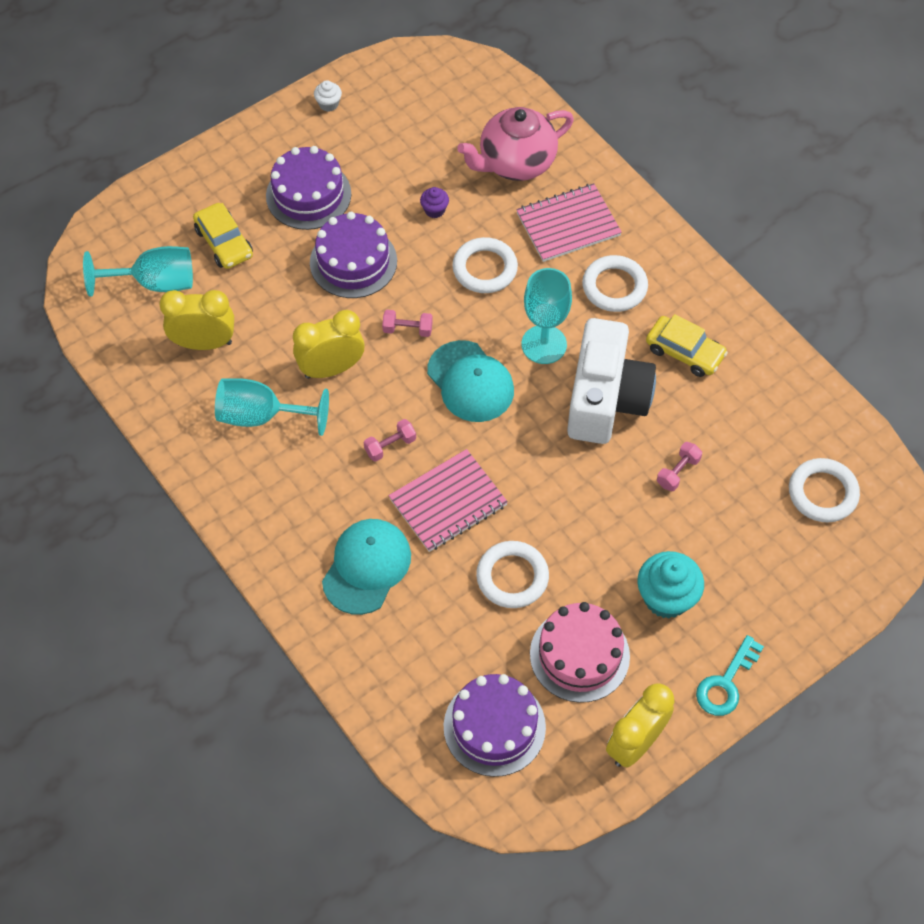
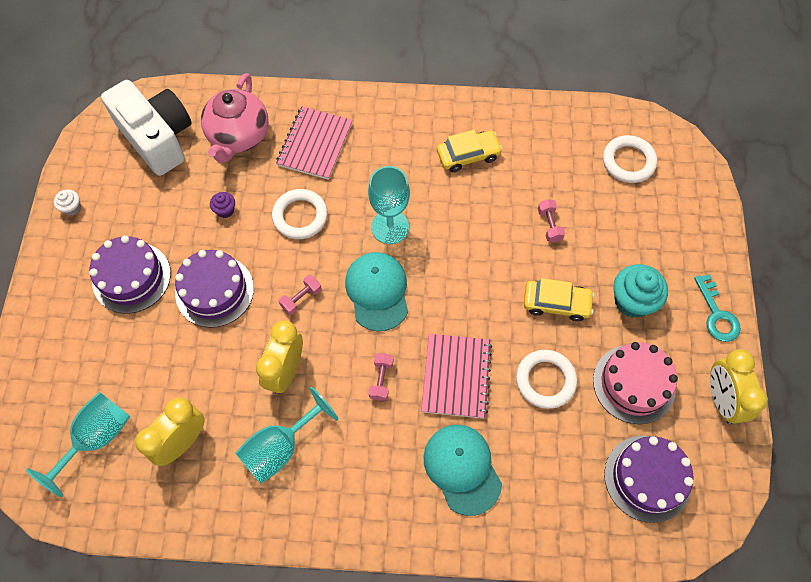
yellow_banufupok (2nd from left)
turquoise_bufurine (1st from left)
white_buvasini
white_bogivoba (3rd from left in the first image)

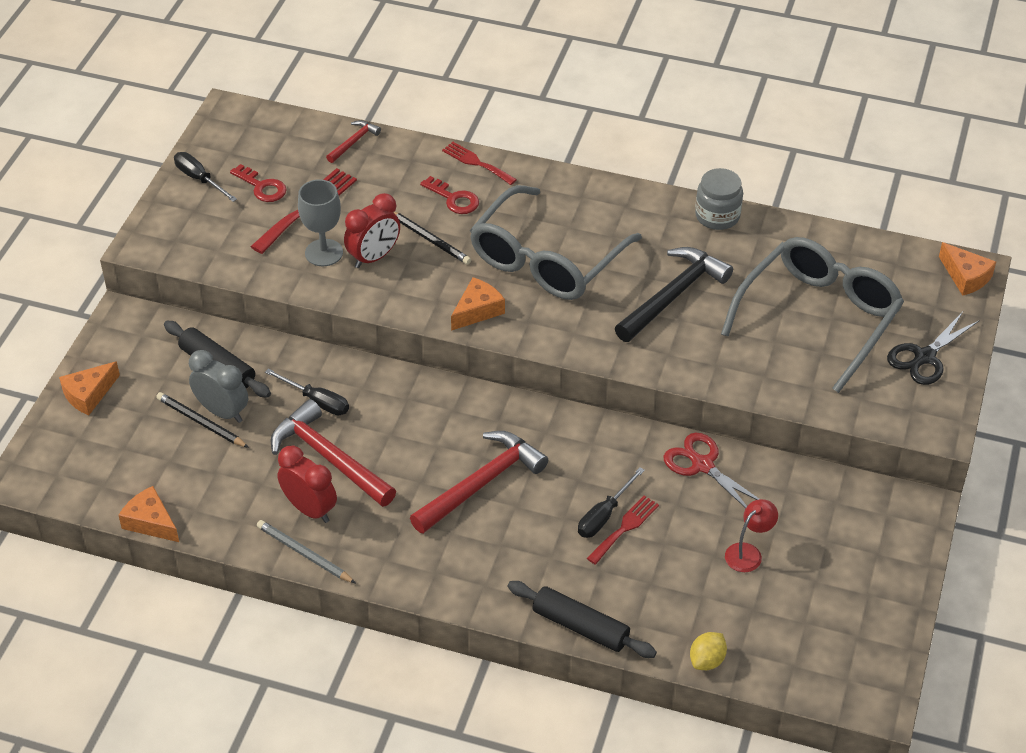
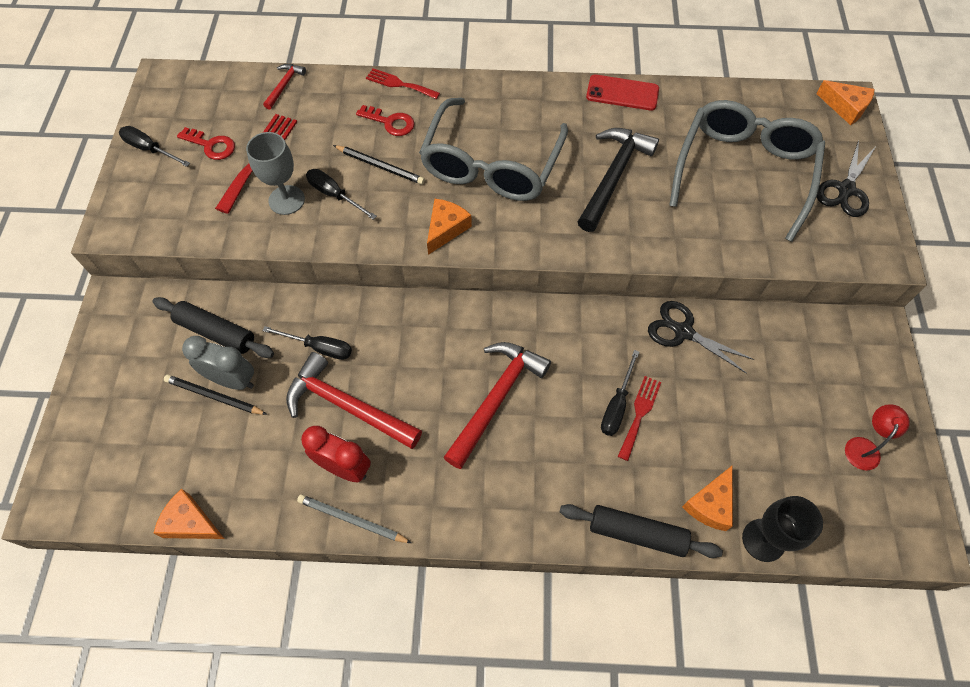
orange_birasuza (3rd from left)
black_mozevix (3rd from left)
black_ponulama (1st from left)
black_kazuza
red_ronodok
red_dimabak

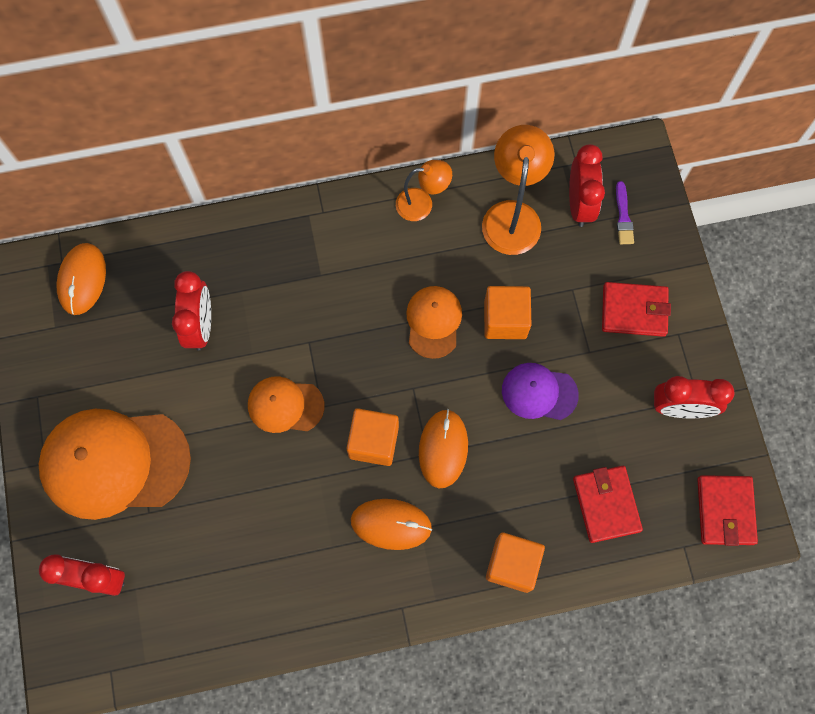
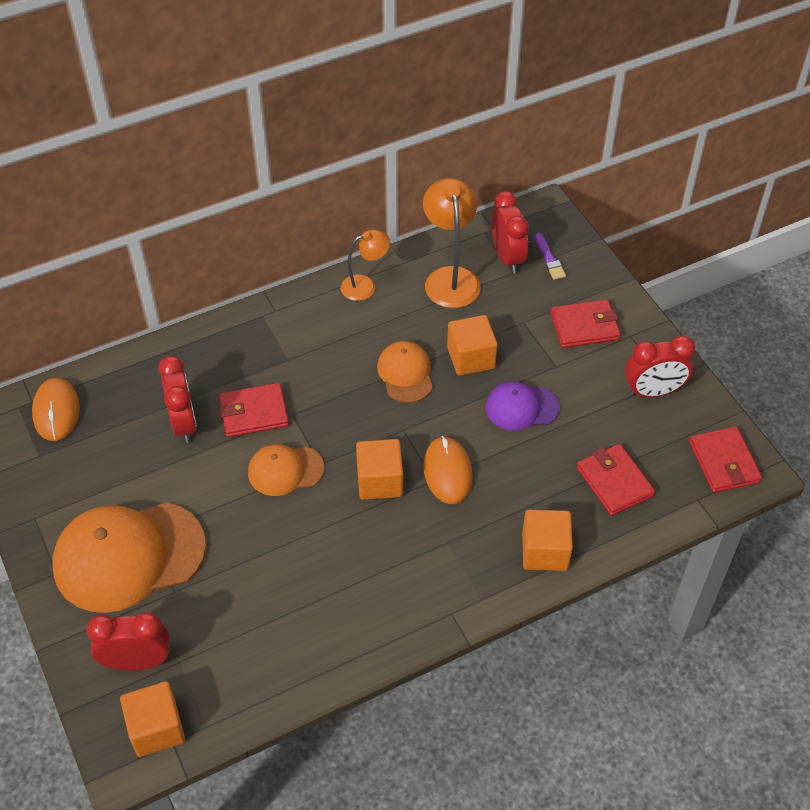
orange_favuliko (2nd from left in the first image)
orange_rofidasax (1st from left)
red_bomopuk (1st from left)

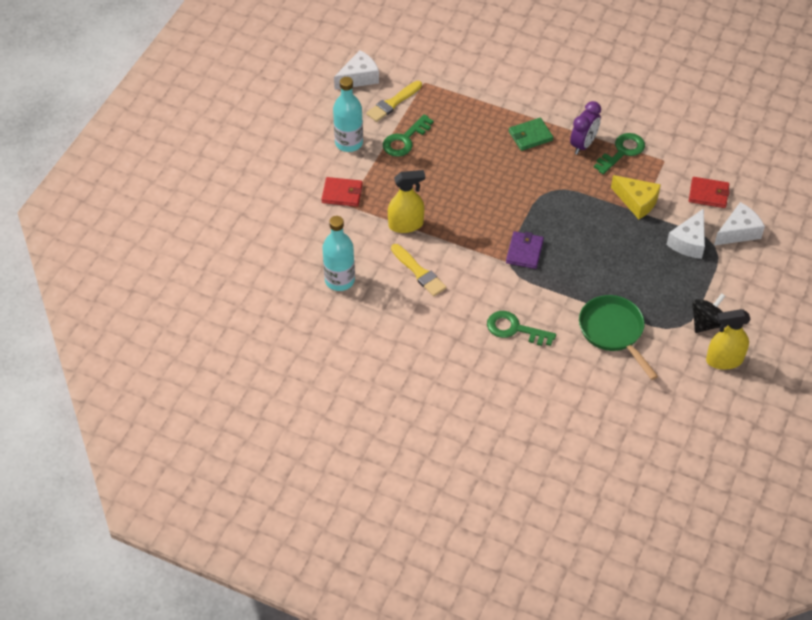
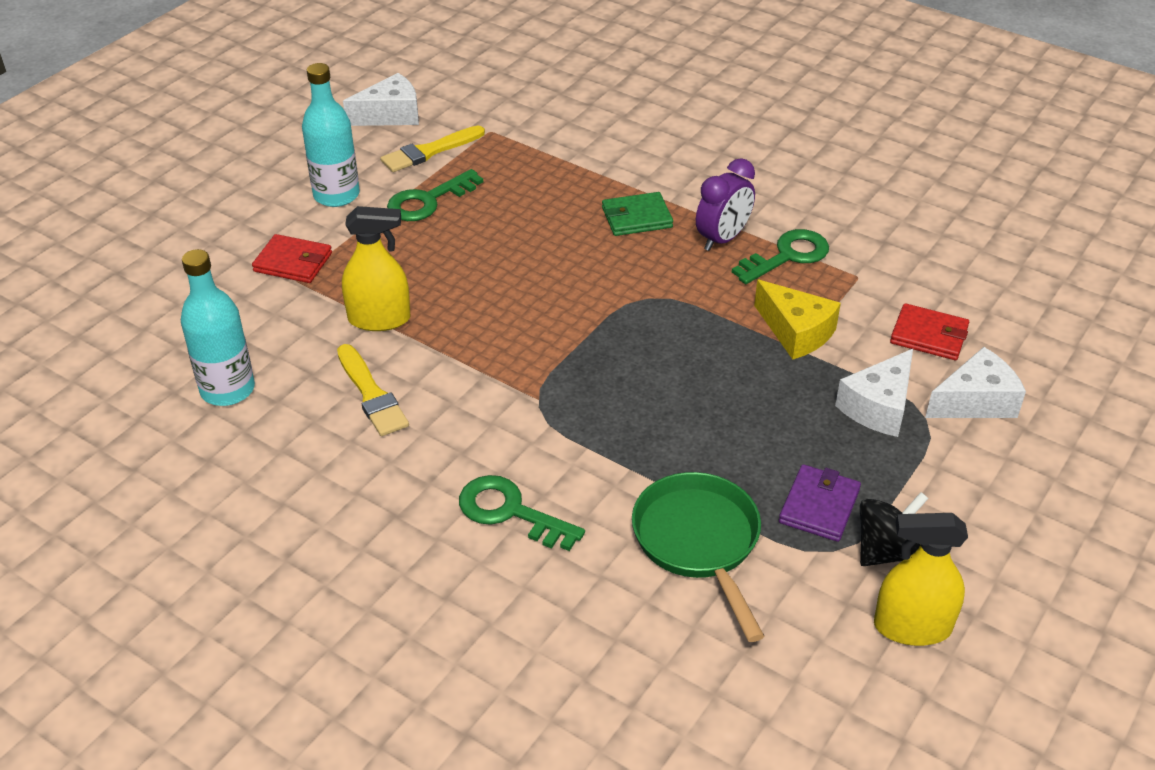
purple_bomopuk

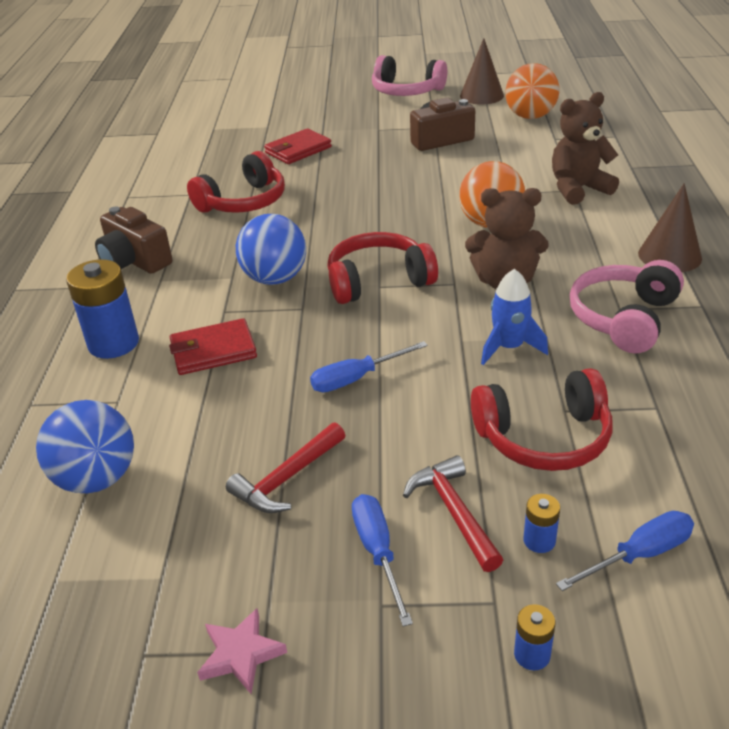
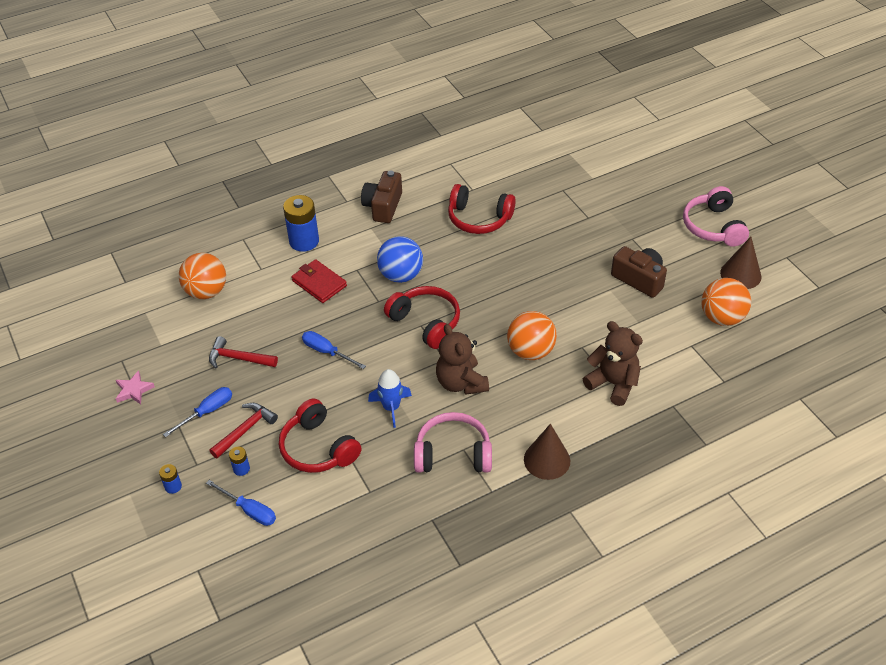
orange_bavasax (1st from left)
red_bomopuk (2nd from left in the first image)

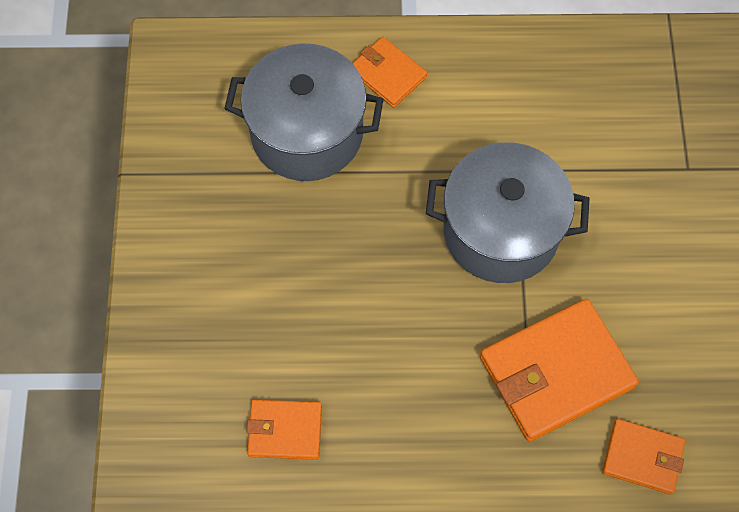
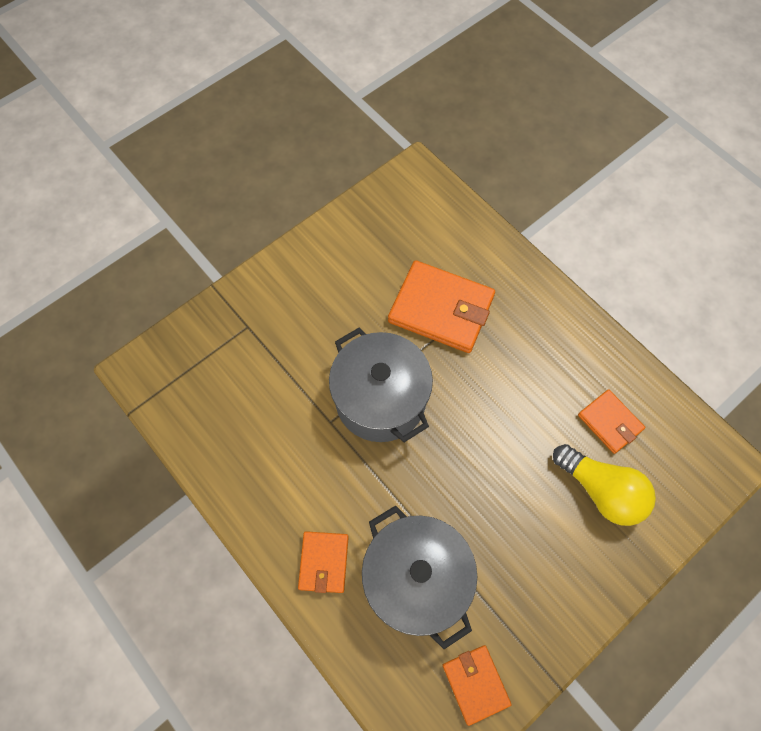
orange_bomopuk (3rd from left)
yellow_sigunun

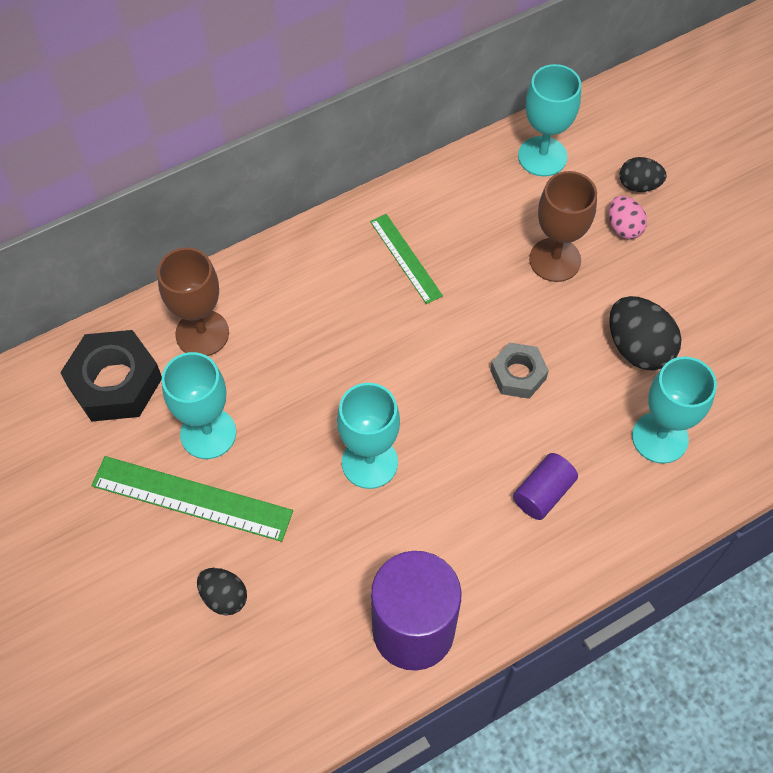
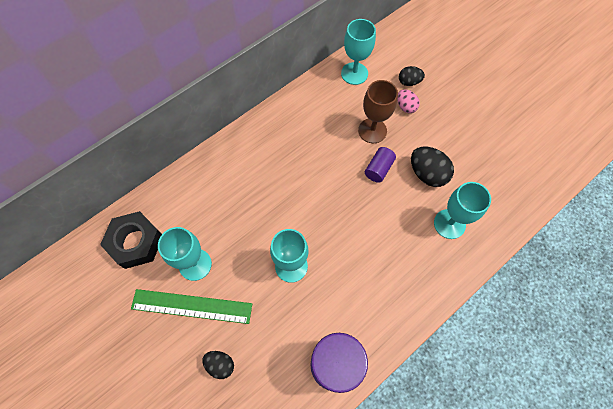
brown_kazuza (1st from left in the first image)
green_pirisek (2nd from left in the first image)
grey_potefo
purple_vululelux (2nd from left)

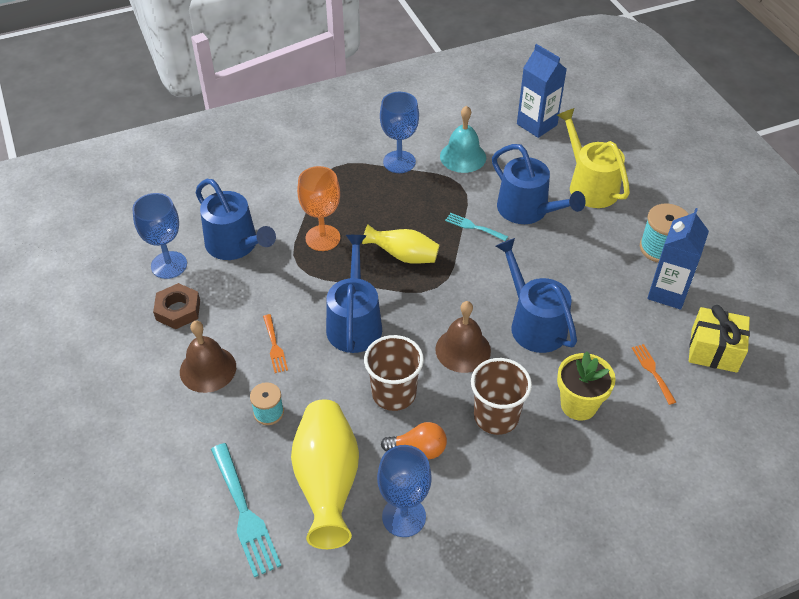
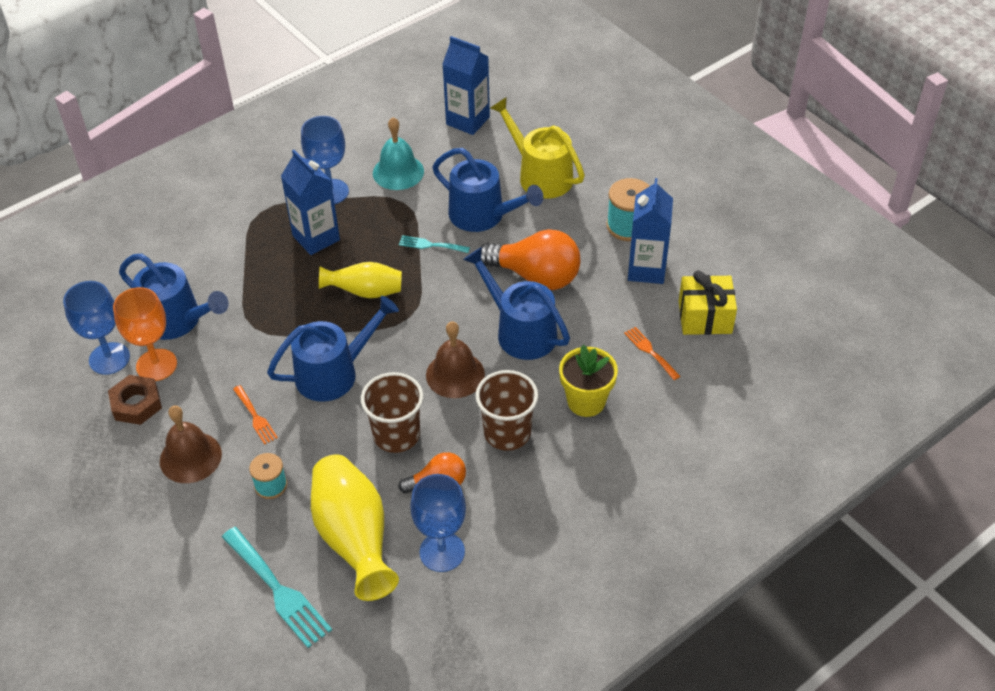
orange_kazuza
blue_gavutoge (2nd from left)
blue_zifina (1st from left)
orange_sigunun (2nd from left)

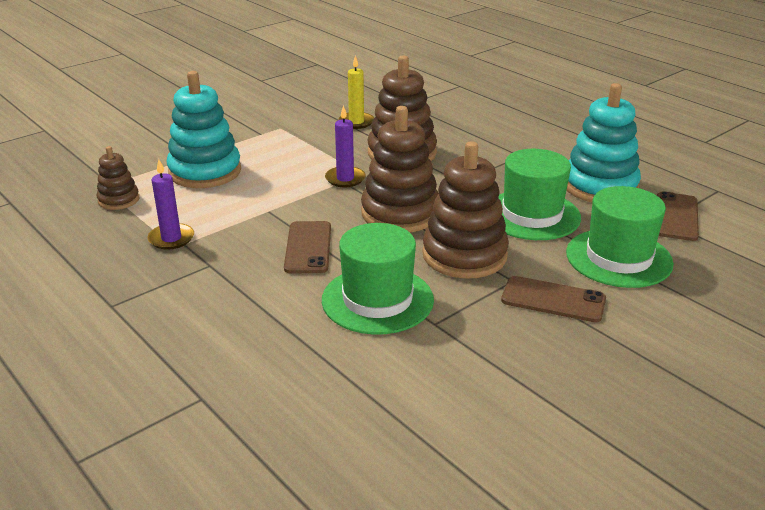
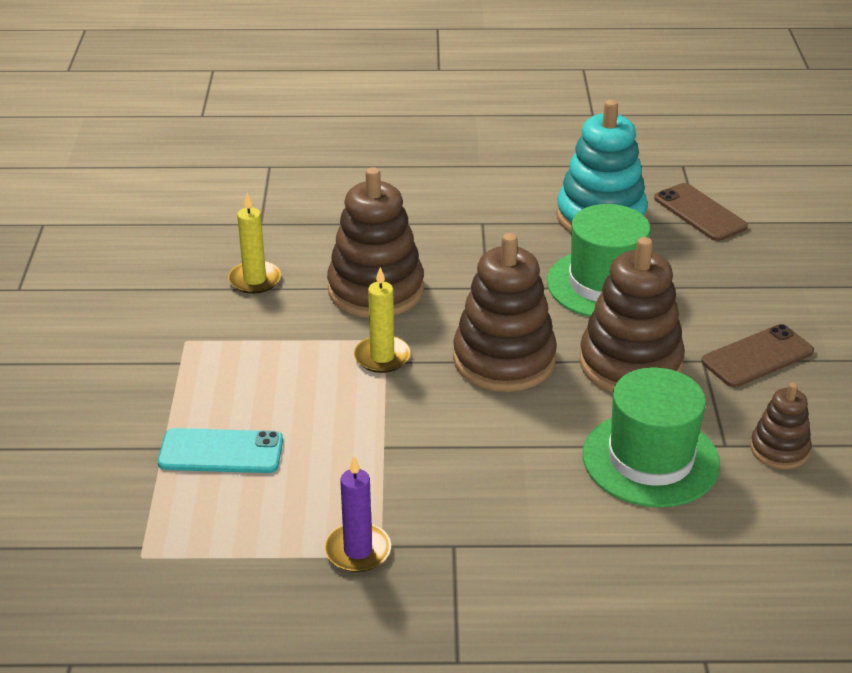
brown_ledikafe (4th from left)
turquoise_ronodok
brown_ronodok (1st from left in the first image)
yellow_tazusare (2nd from left)
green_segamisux (3rd from left in the first image)

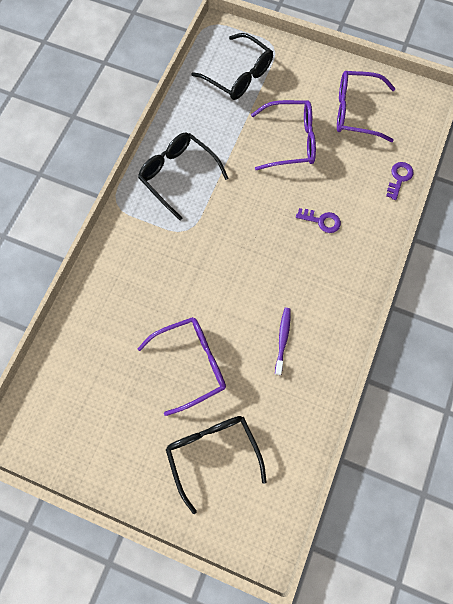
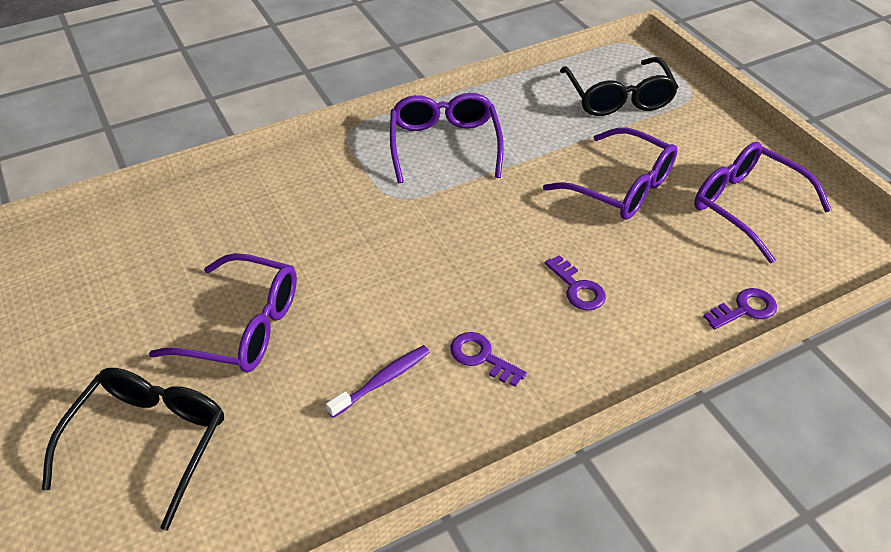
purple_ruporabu (2nd from left)
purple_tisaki (1st from left)

